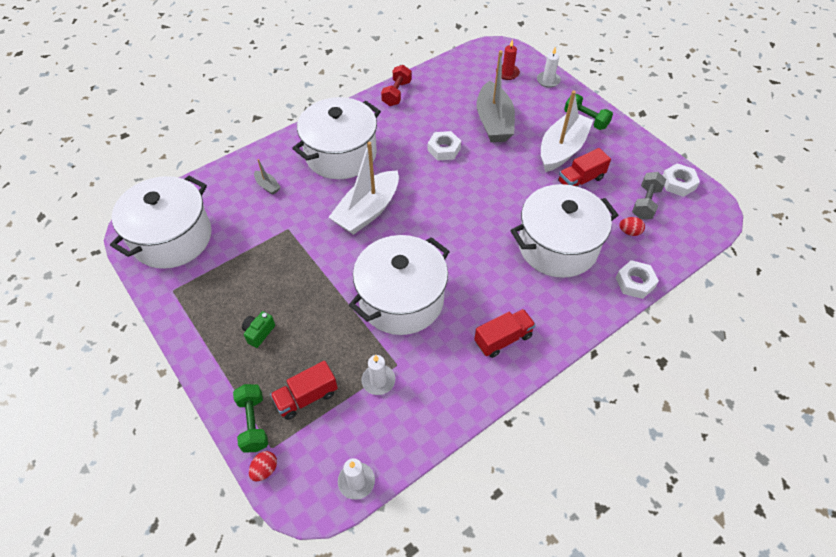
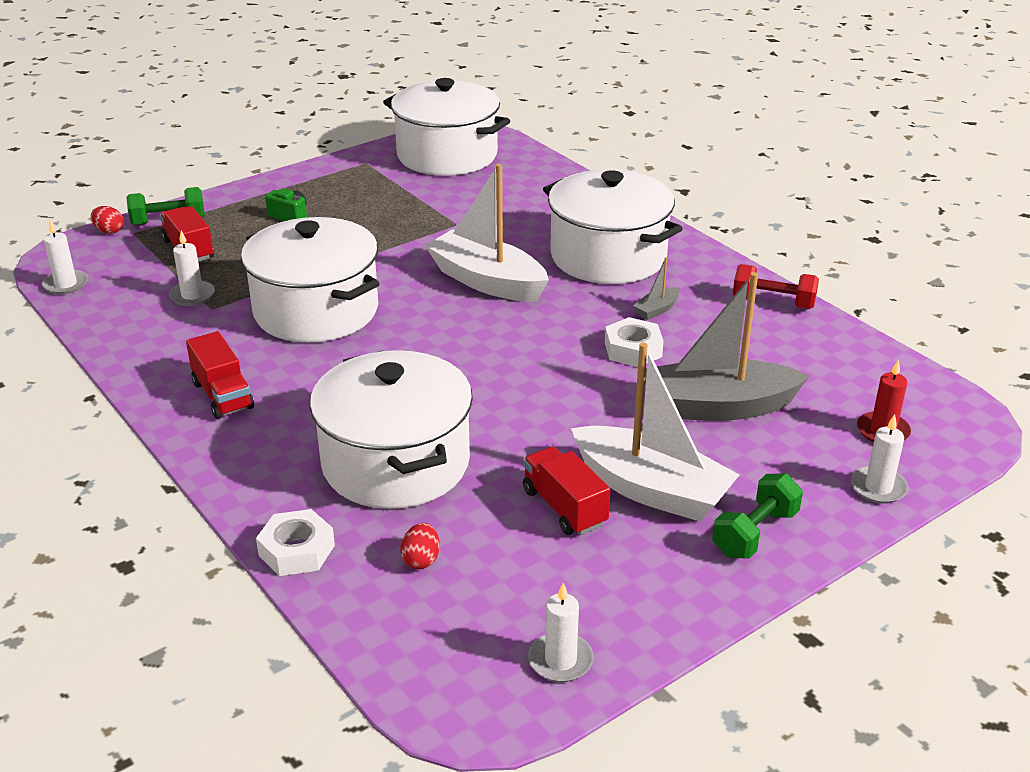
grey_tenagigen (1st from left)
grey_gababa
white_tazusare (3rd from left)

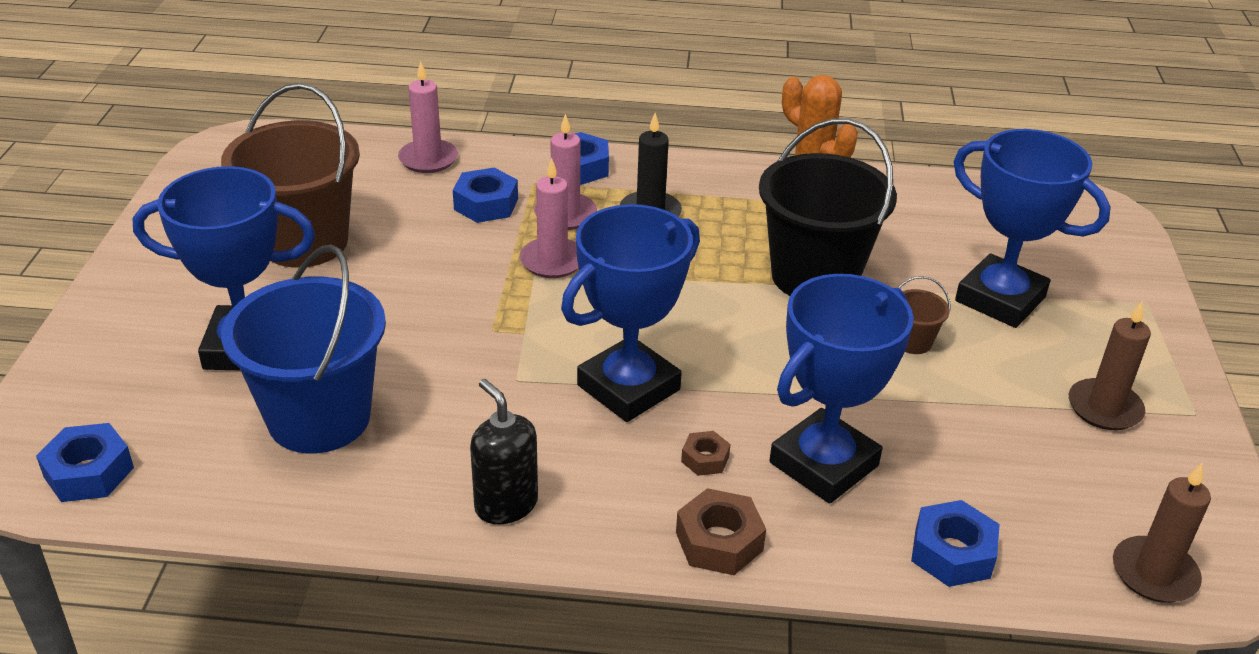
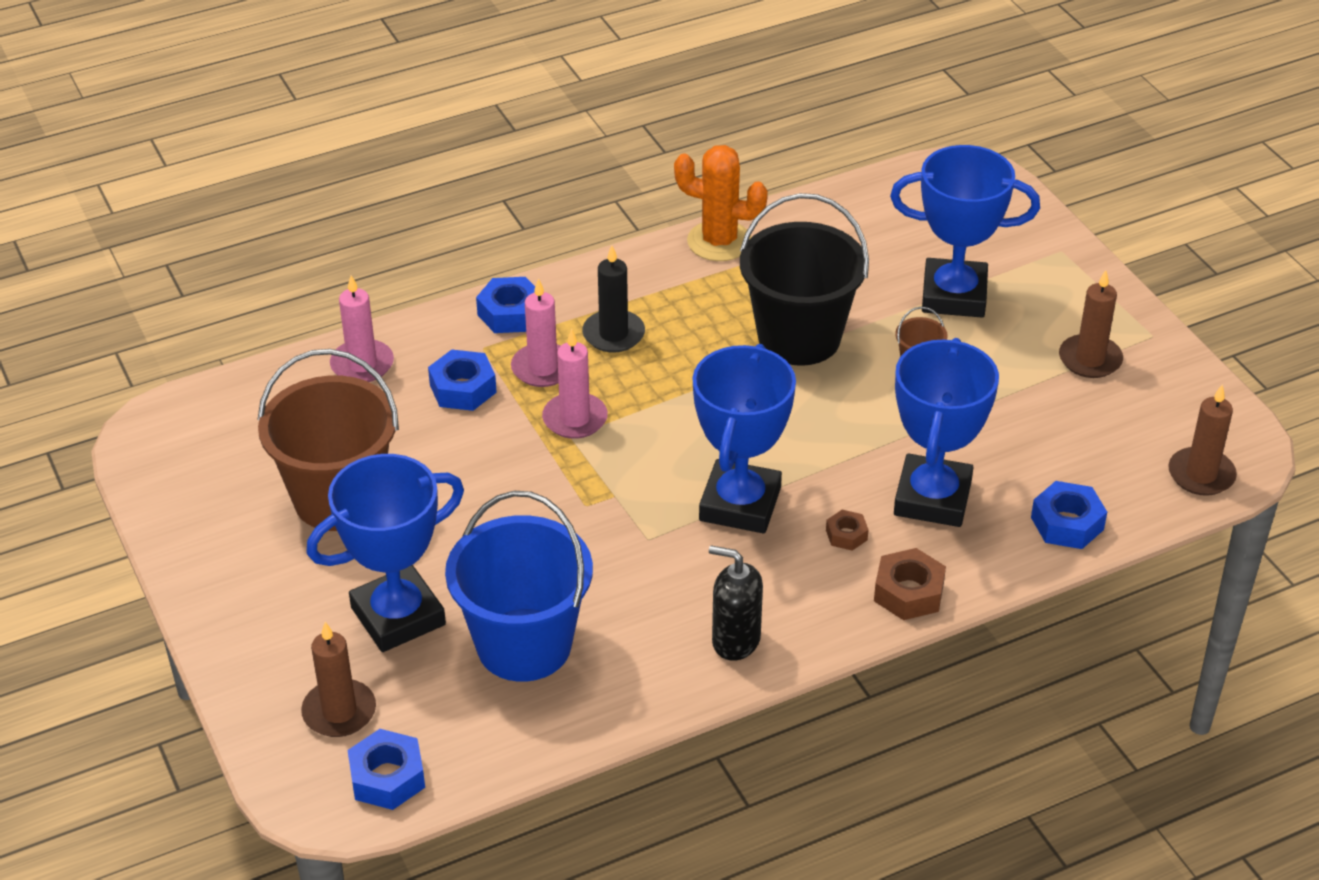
brown_tazusare (1st from left)

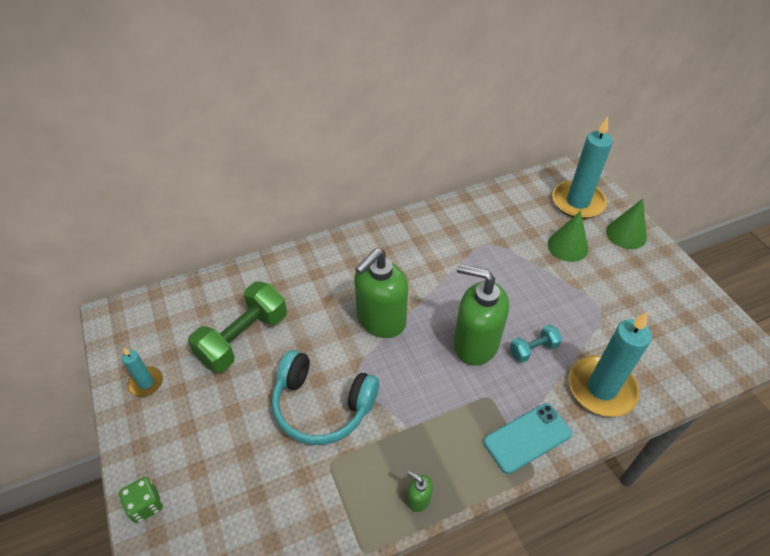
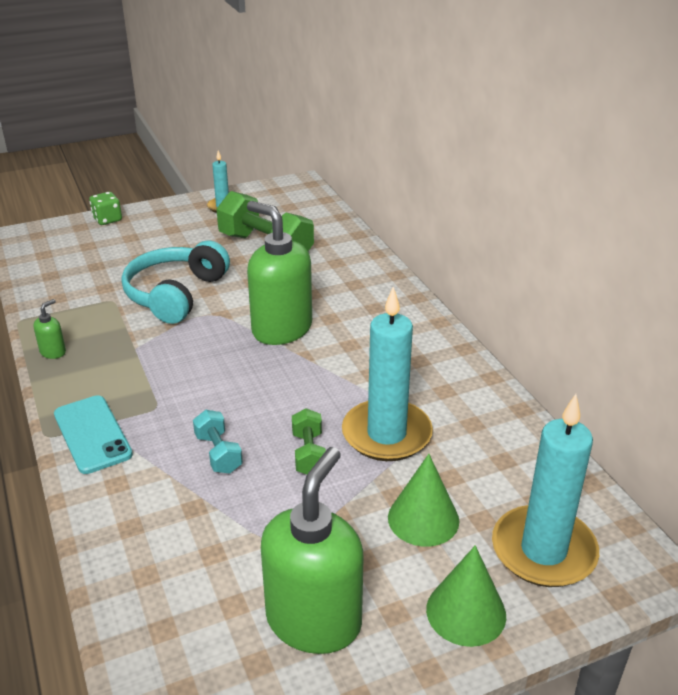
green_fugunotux (3rd from left)
turquoise_tazusare (2nd from left)
green_gababa (2nd from left)

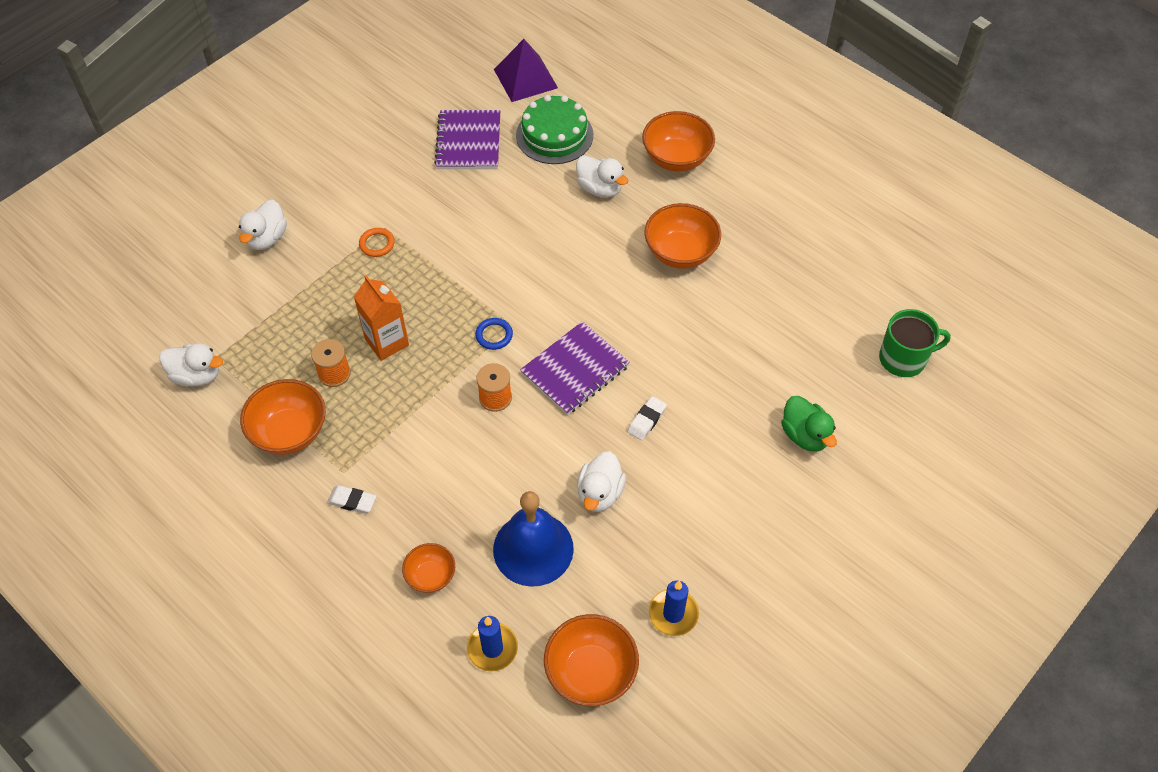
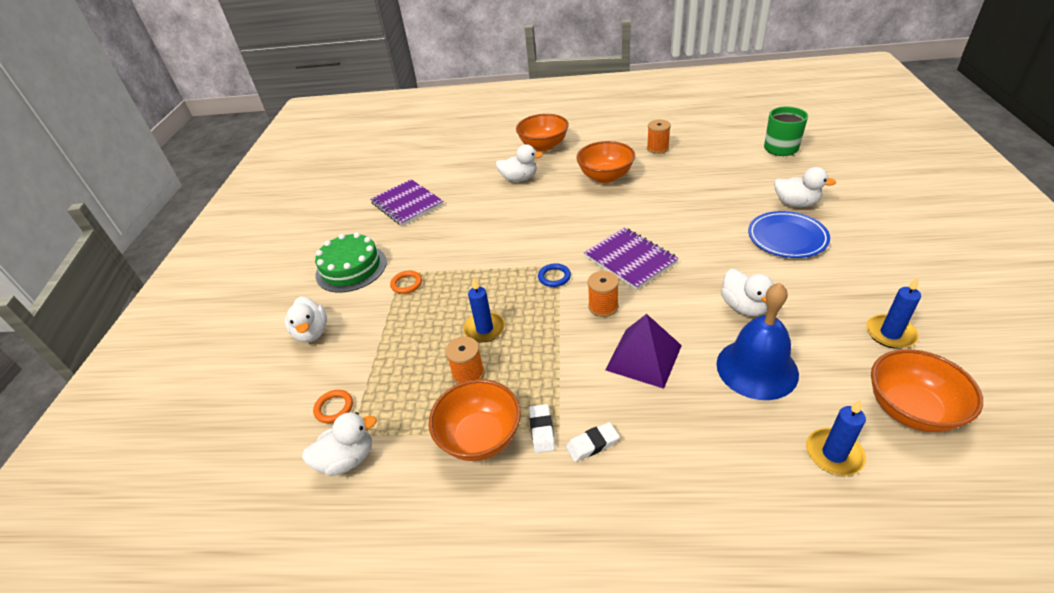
blue_tazusare (1st from left)
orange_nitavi (2nd from left in the first image)
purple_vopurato
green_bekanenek
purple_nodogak (2nd from left)
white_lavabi (1st from left)
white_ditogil (5th from left)
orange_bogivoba (1st from left)
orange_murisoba (3rd from left)
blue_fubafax

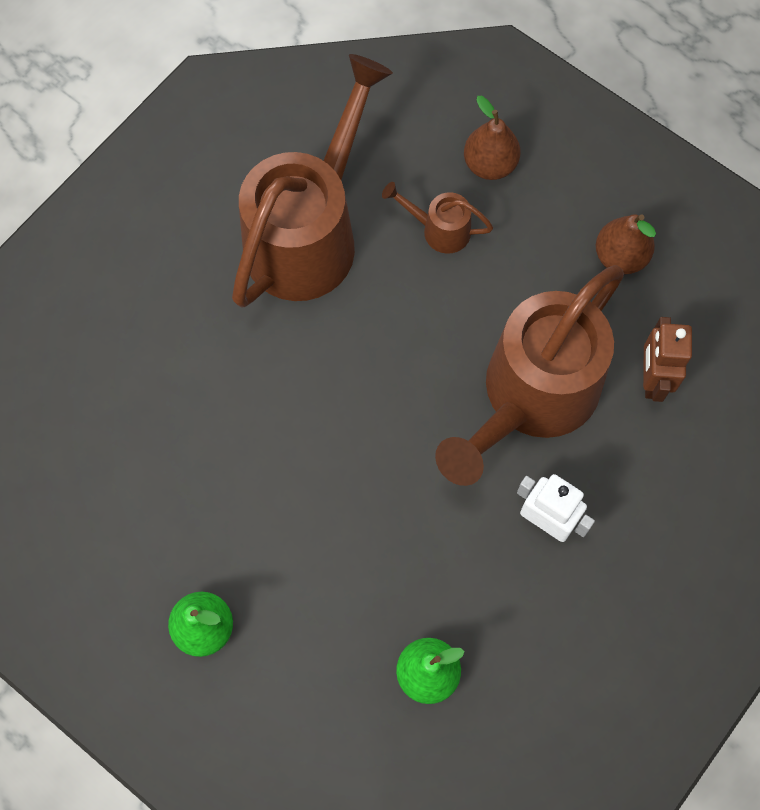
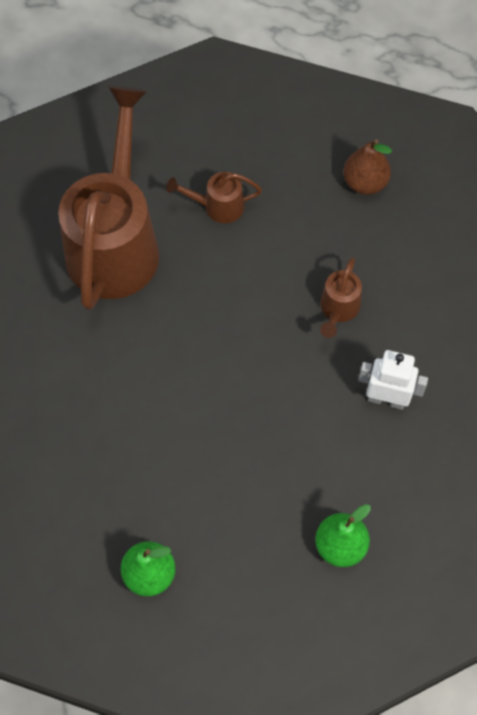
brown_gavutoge (3rd from left)
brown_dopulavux (1st from left in the first image)
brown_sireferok

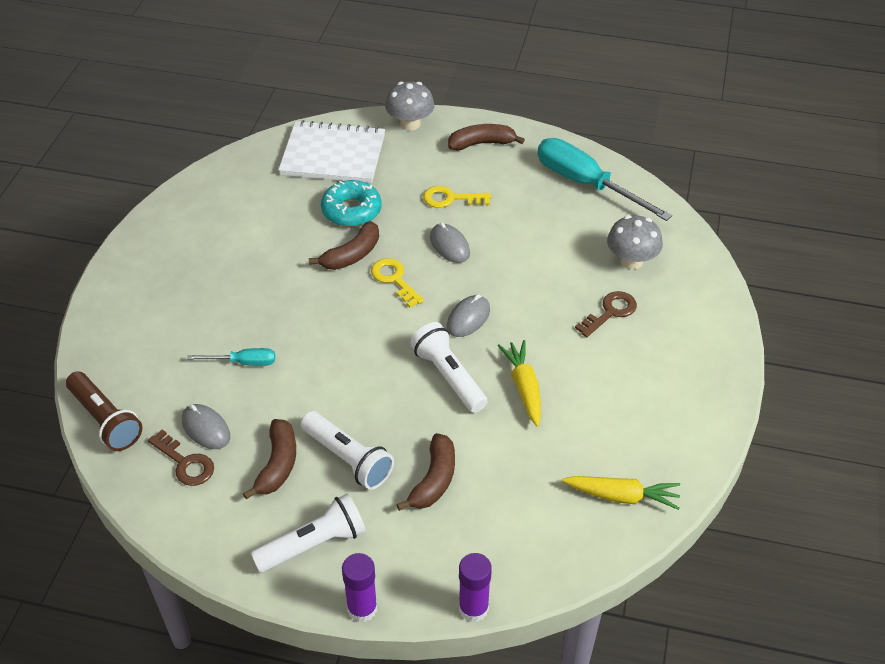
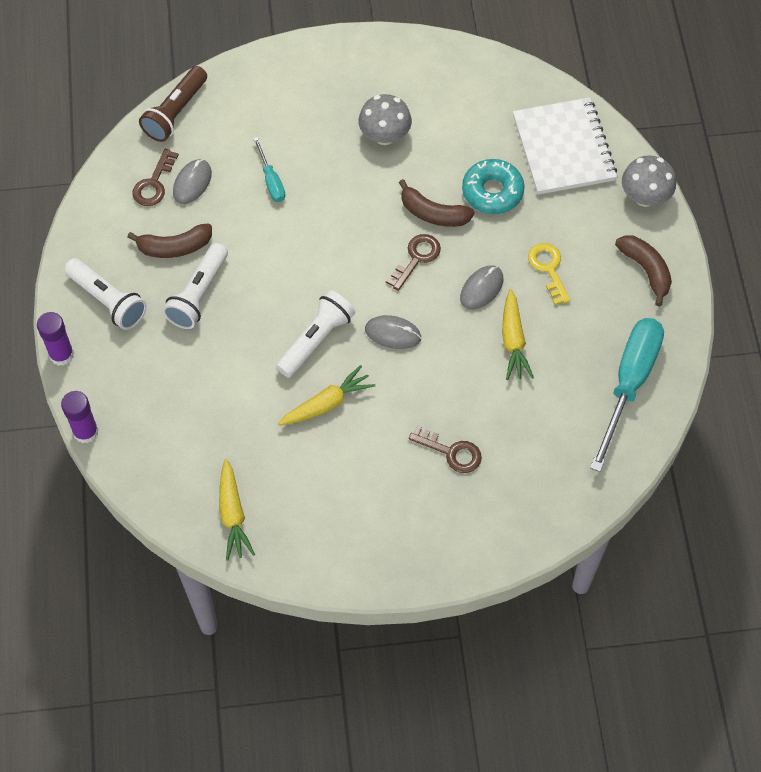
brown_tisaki (2nd from left)
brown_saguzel (3rd from left in the first image)
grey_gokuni (1st from left)
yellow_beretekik (3rd from left)

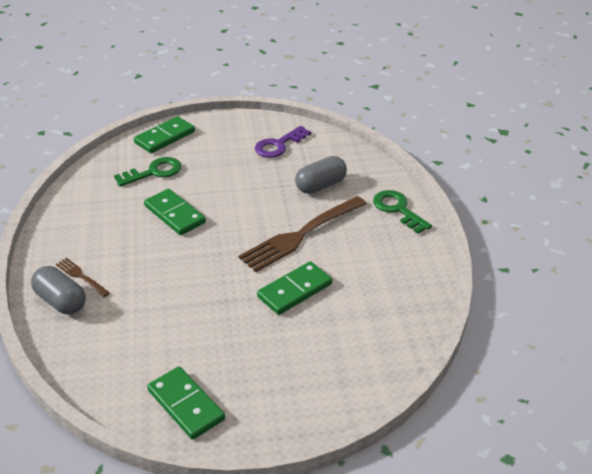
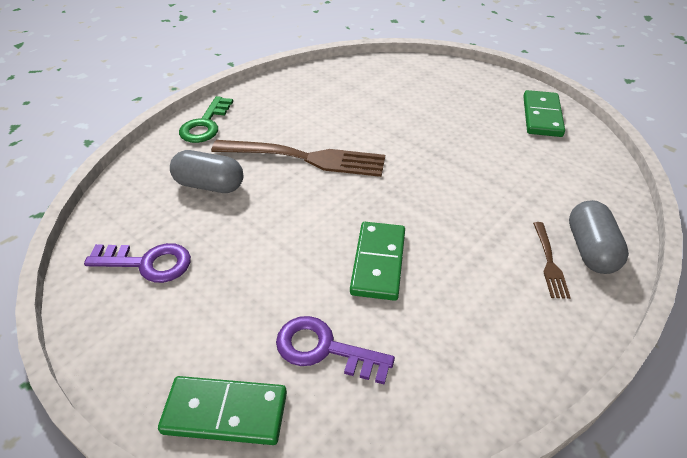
purple_tisaki (2nd from left)
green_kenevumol (4th from left in the first image)

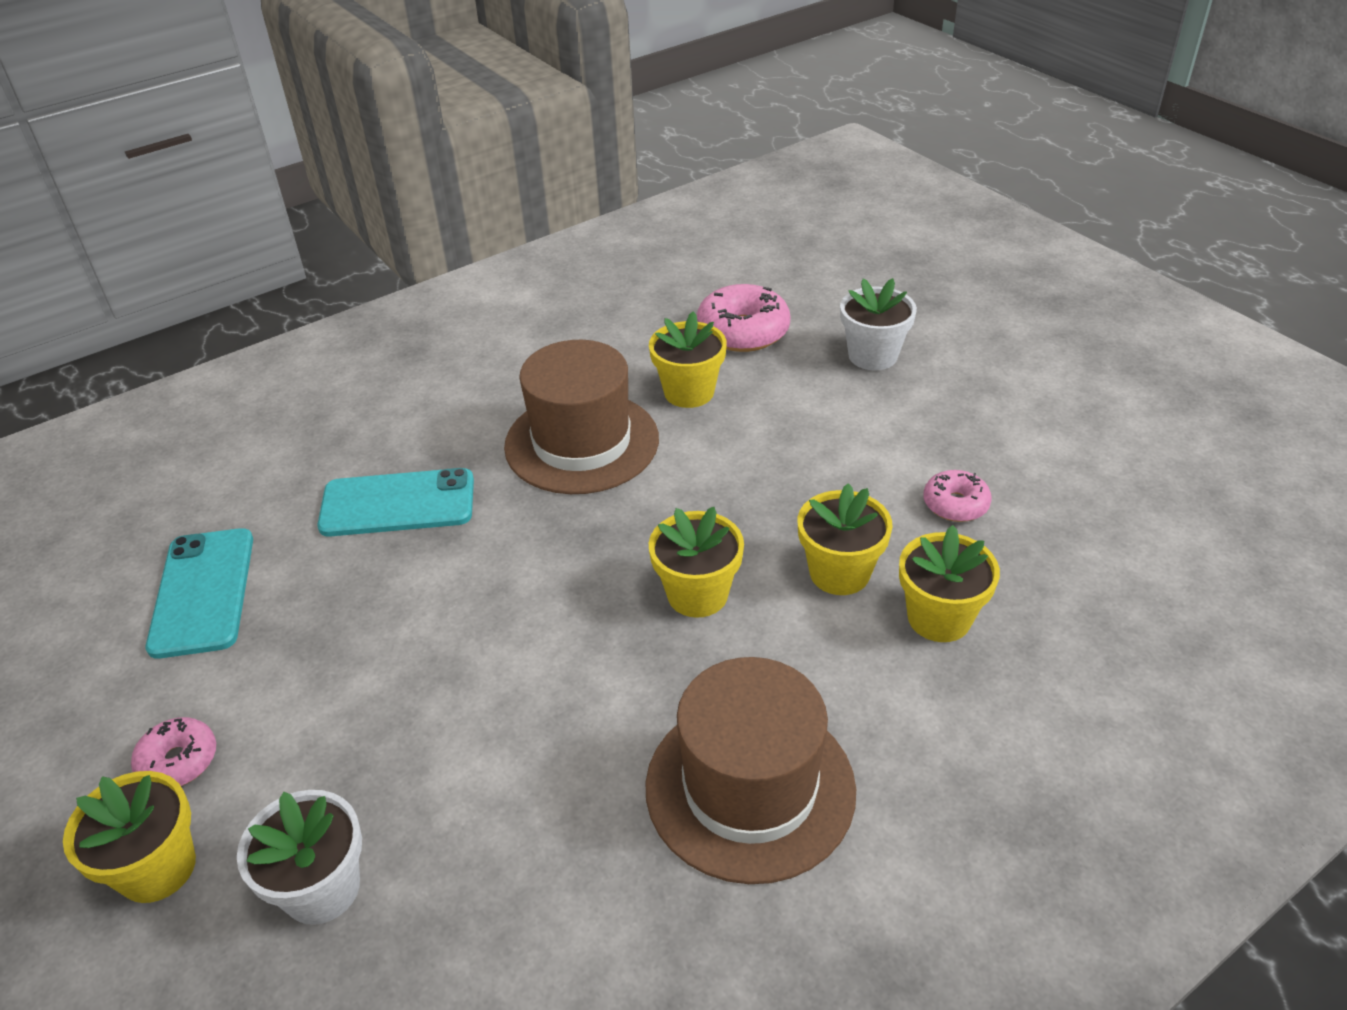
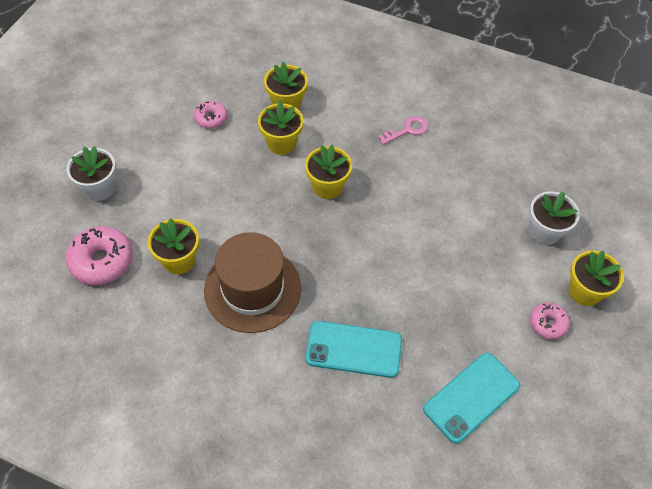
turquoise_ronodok (1st from left)
pink_tisaki

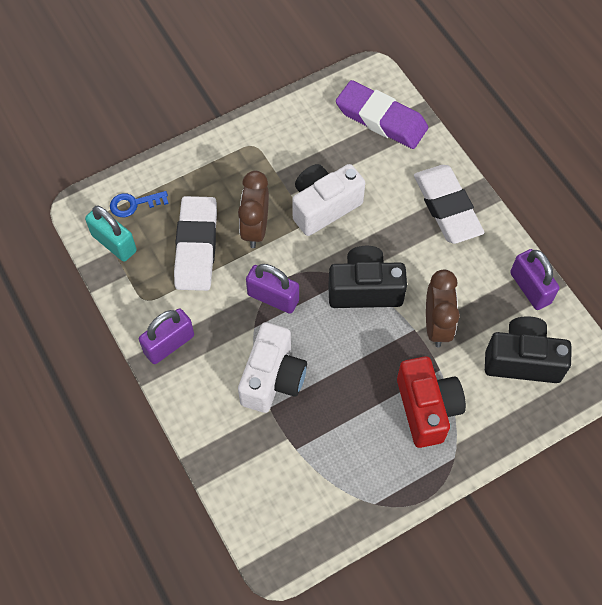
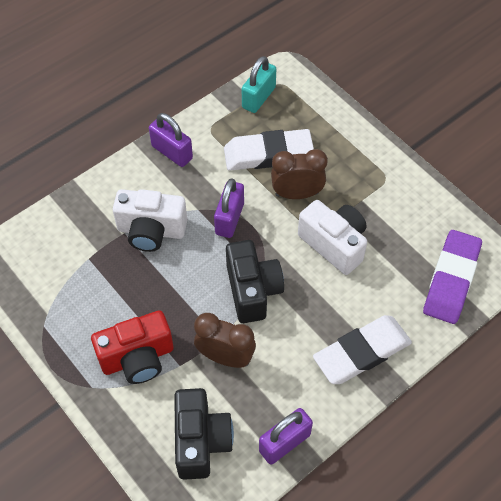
blue_tisaki
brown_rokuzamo (1st from left)

